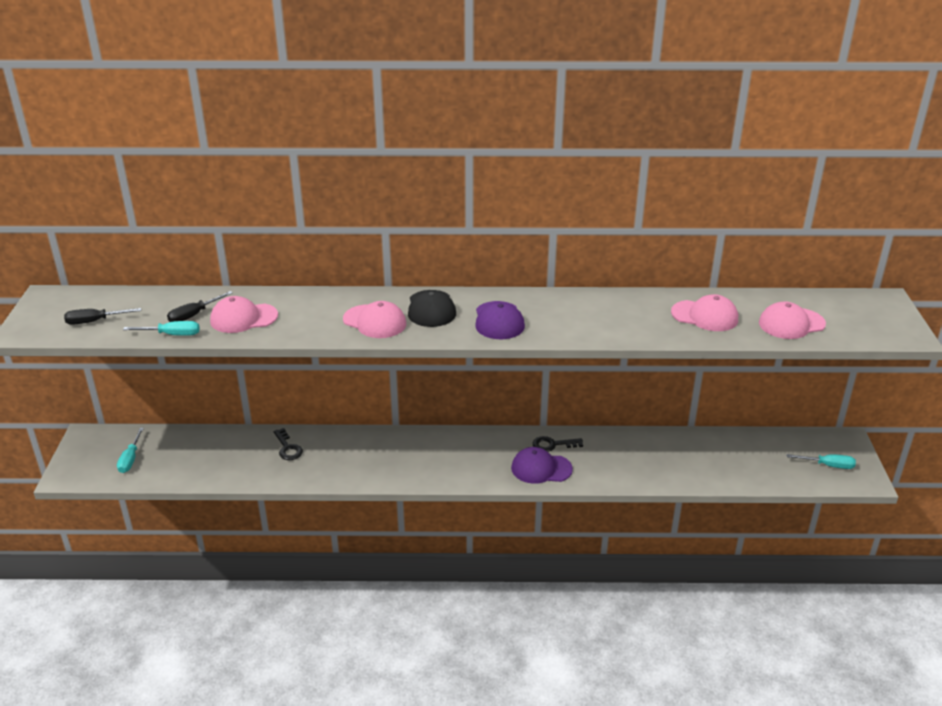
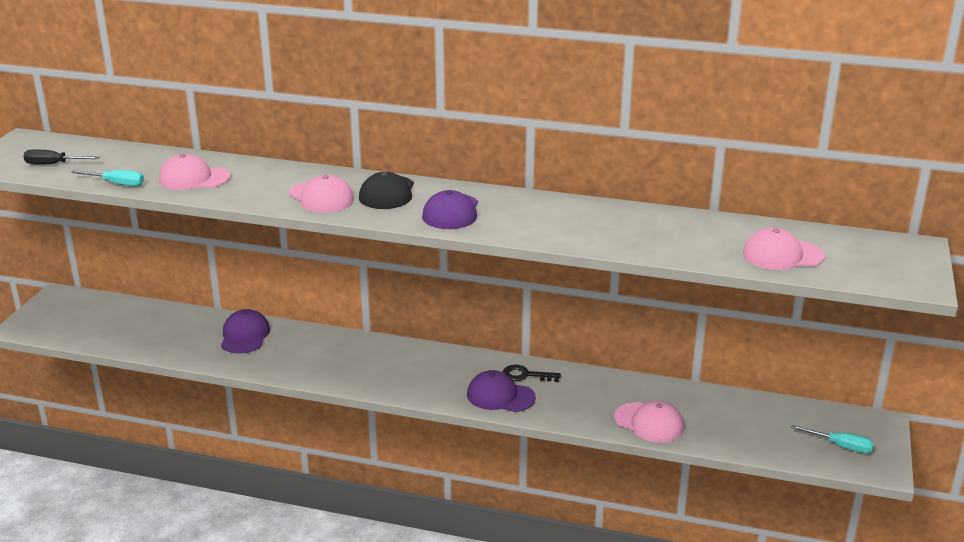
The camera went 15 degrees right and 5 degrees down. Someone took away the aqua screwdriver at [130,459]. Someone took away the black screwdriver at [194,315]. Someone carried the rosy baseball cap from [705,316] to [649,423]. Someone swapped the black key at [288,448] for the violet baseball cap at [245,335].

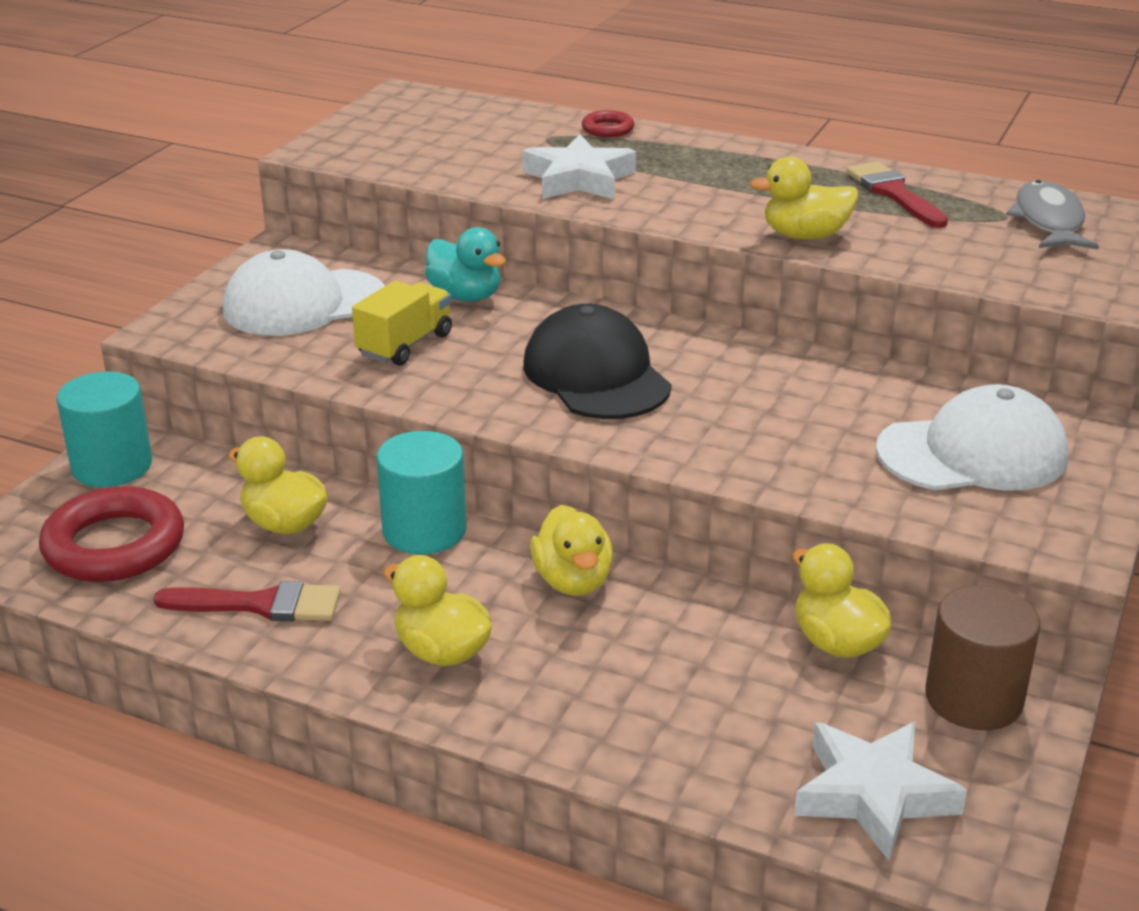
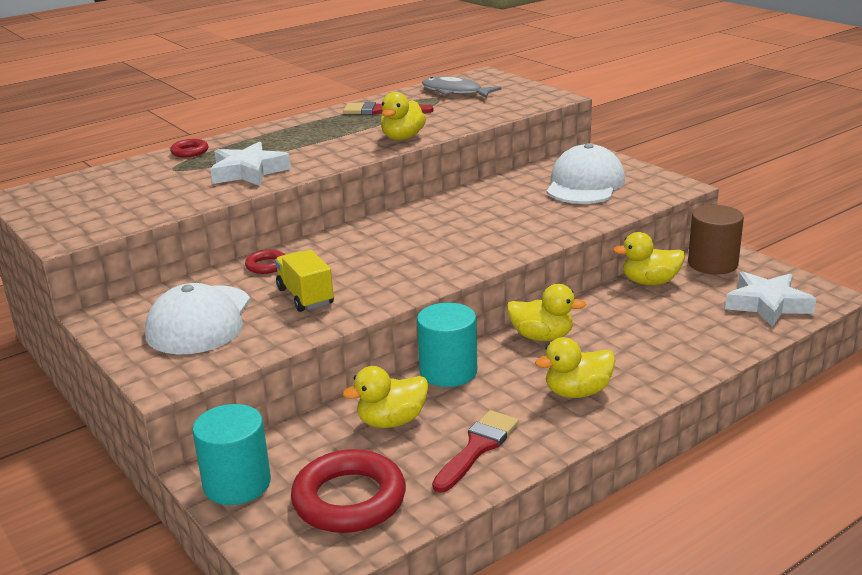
The camera went 60 degrees left and 5 degrees down. Someone took away the black baseball cap at [596,375]. Someone swapped the aqua rubber duck at [465,296] for the red hoop at [266,265].

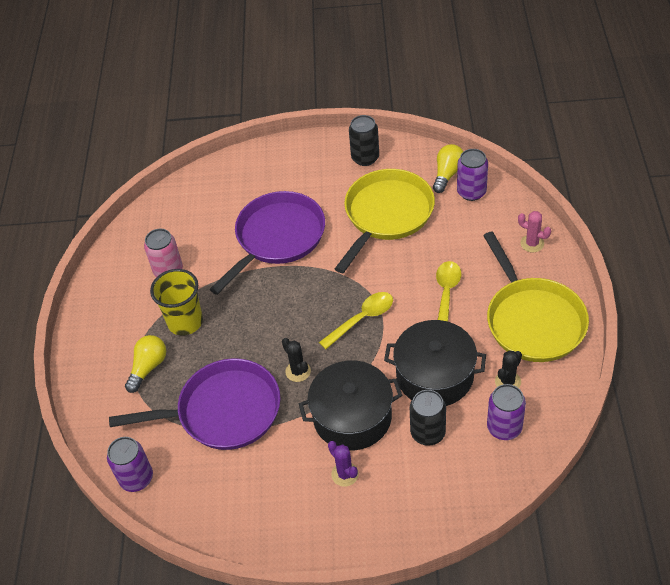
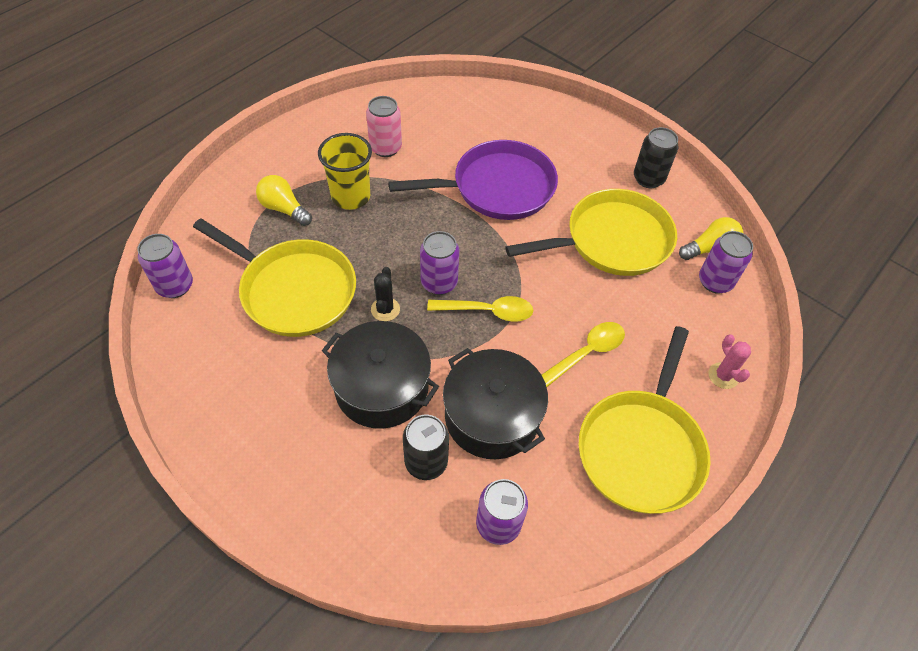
The camera went 35 degrees right and 5 degrees up. Someone took away the violet cactus at [345,474]. Someone took away the black cactus at [508,382]. Someone put down the violet can at [439,283]. Someone repainted the violet skillet at [223,411], which became the bright yellow skillet at [293,290]. Someone rotated the bright yellow light bulb at [148,367] by 120 degrees counterclockwise.

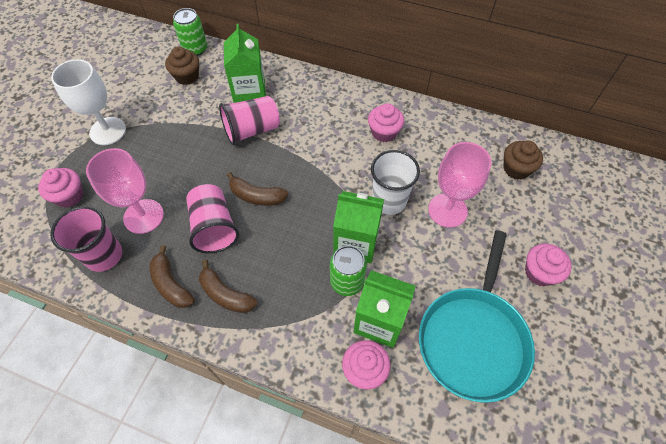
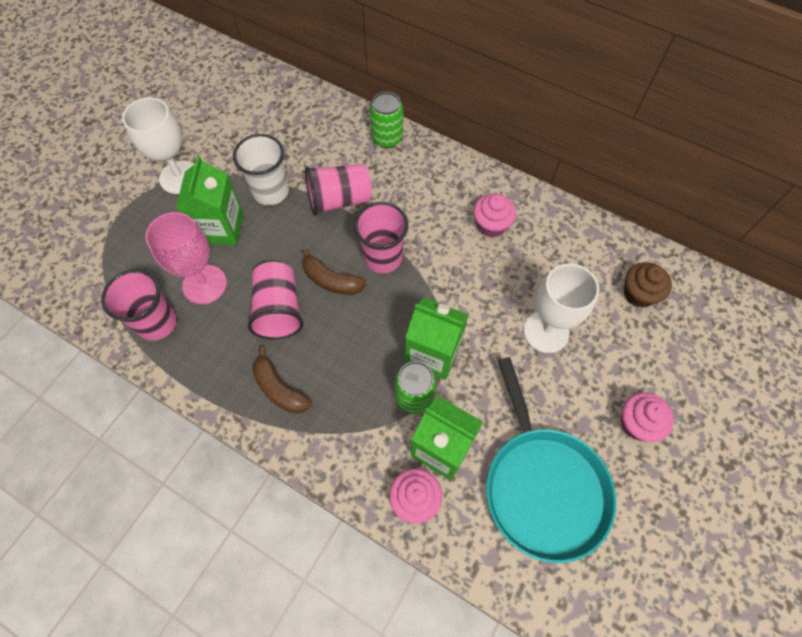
The camera went 10 degrees right and 5 degrees up. Someone took away the rosy muffin at [69,196]. Someone took away the russet toy banana at [171,284]. Someone took away the russet muffin at [187,76]. Someone put down the rosy cup at [383,257]. Someone carried the leaf-green can from [195,49] to [387,138]. Someone carried the leaf-green milk carton from [249,91] to [221,227]. Someone carried the snow-white cup from [389,200] to [271,191]. Someone repainted the rosy chalice at [447,210], which became the snow-white chalice at [546,331]. Someone rotated the aqua skillet at [473,339] by 45 degrees counterclockwise.

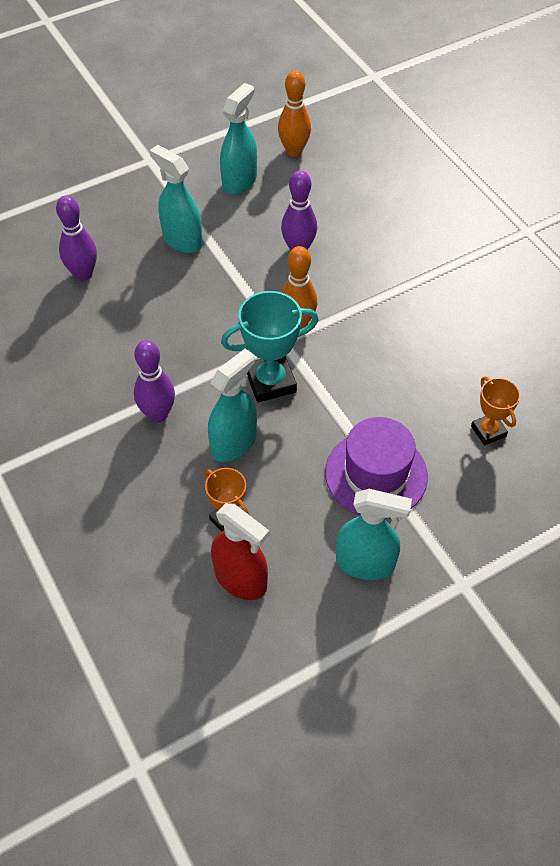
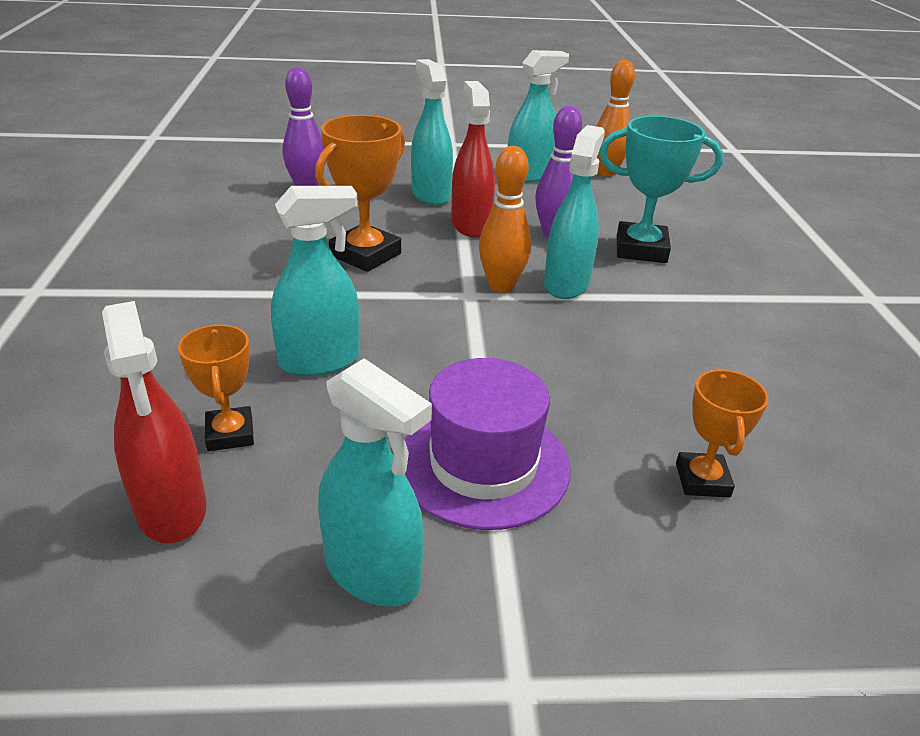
The camera went 25 degrees right and 20 degrees down. Someone took away the violet bowling pin at [158,414]. Someone put down the orange-coloured prize cup at [365,254]. Someone put down the red spray cleaner at [470,224]. Someone put down the aqua spray cleaner at [566,284]. Someone carried the aqua prize cup from [270,382] to [641,249].

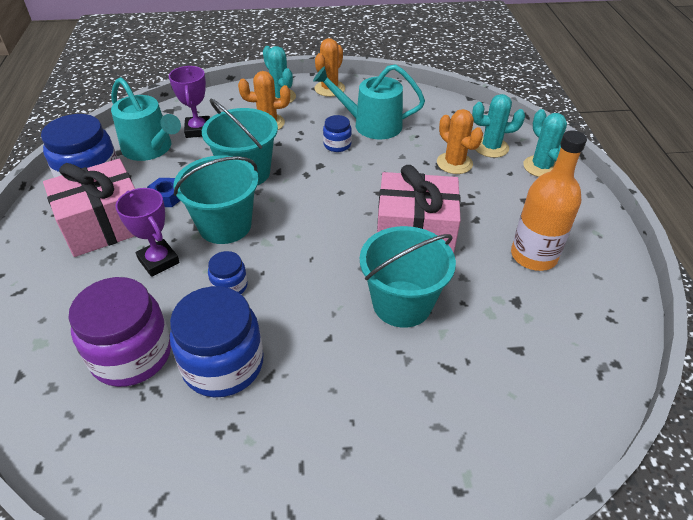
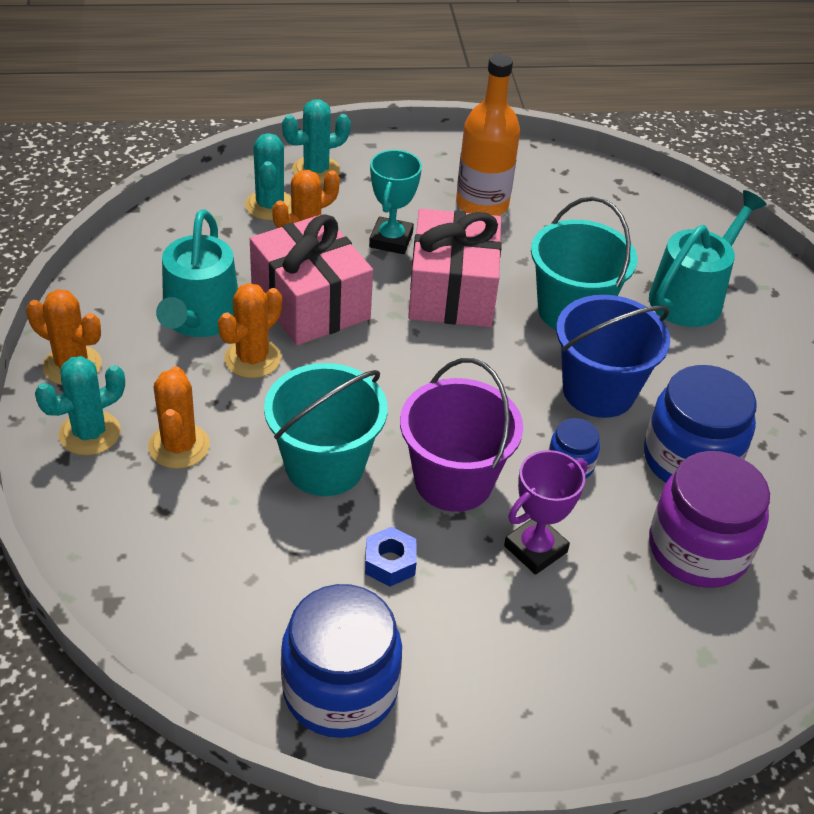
The camera went 95 degrees left and 0 degrees up. Someone took away the violet prize cup at [198,130]. Someone put down the aqua prize cup at [391,240]. Someone put down the cobalt pail at [598,391]. Someone carried the rosy present from [105,225] to [310,303]. Someone carried the aqua watering can from [150,149] to [691,296]. Someone swapped the cobalt jar at [337,145] for the orange-coloured cactus at [252,359]. Someone repainted the aqua pail at [225,225], which became the violet pail at [453,480].

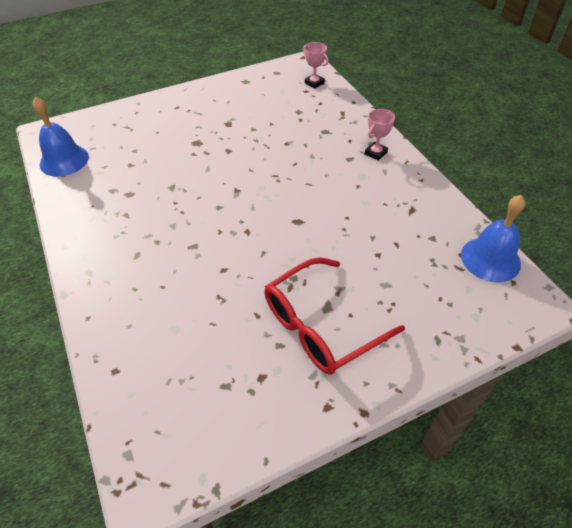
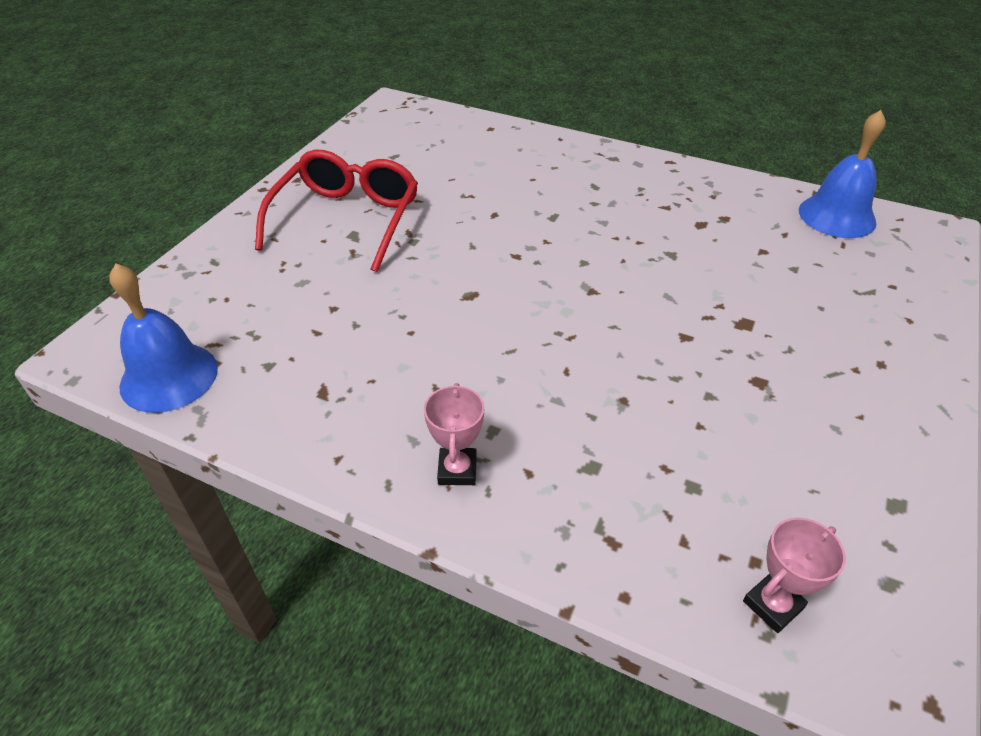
The camera went 140 degrees right and 5 degrees down. Someone rotated the rosy prize cup at [314,83] by 45 degrees counterclockwise.

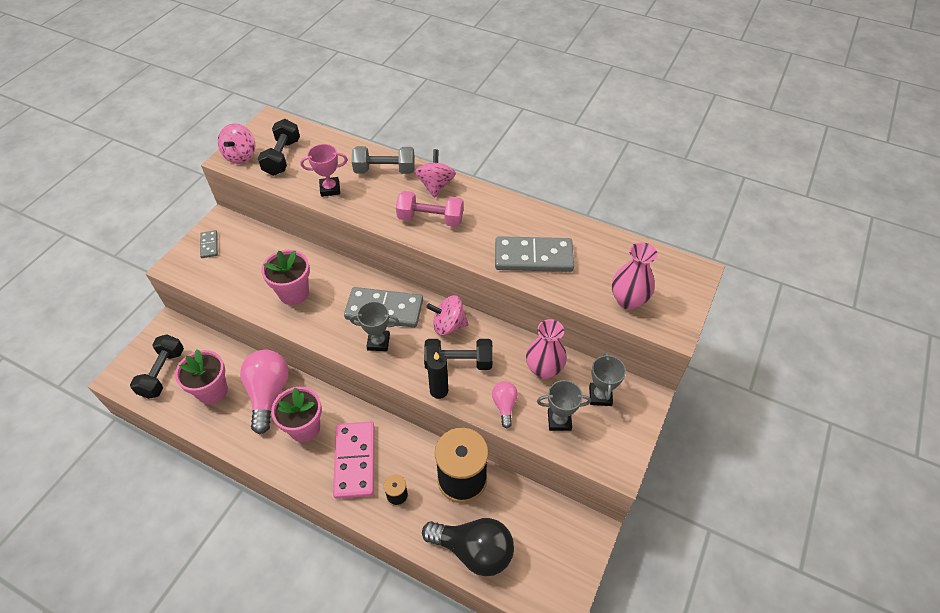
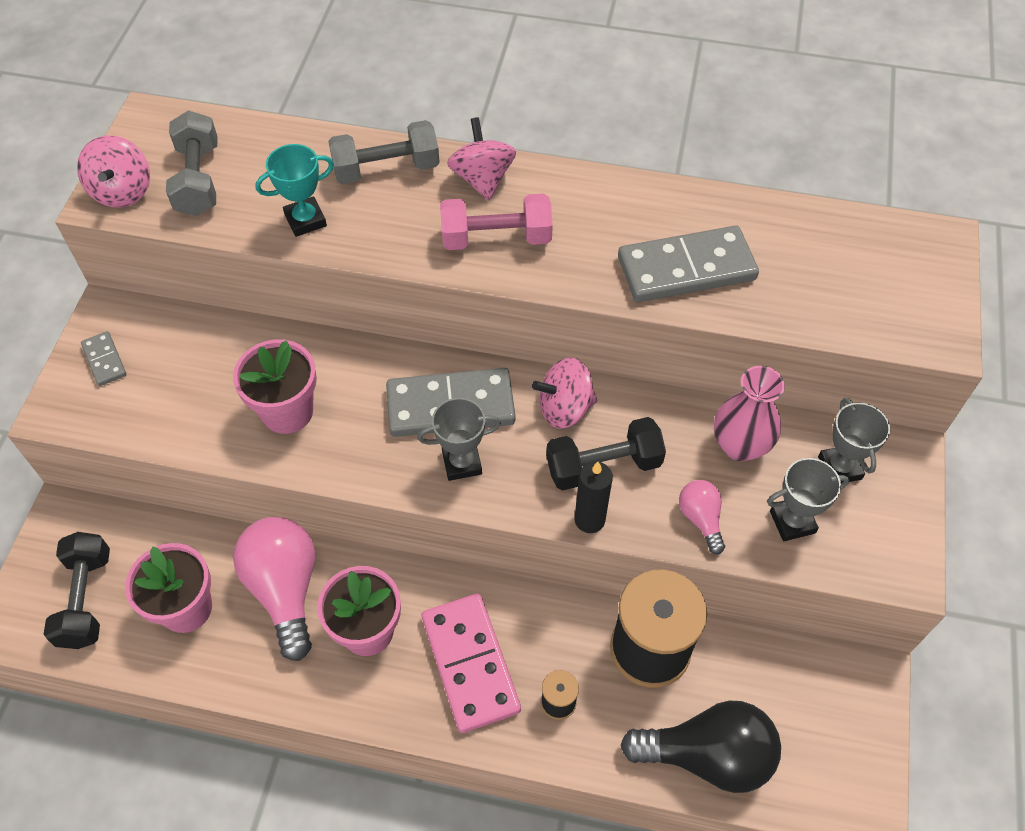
The camera went 15 degrees left and 5 degrees up. Someone took away the rosy tall vase at [628,300]. Someone repainted the black dumbbell at [282,157], which became the ash-grey dumbbell at [198,180]. Someone repainted the rosy prize cup at [330,189], which became the aqua prize cup at [305,220].

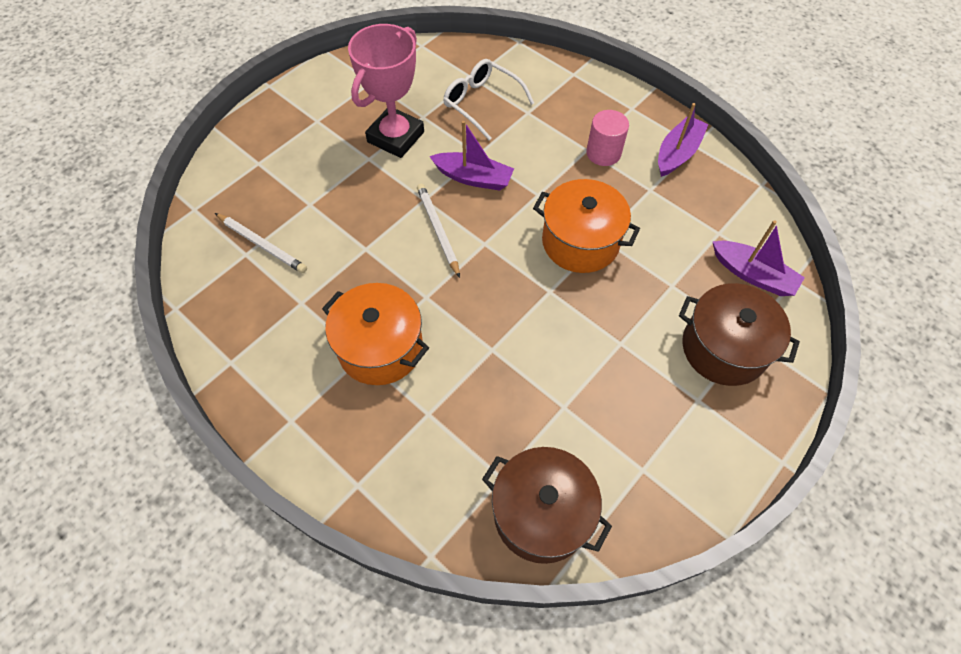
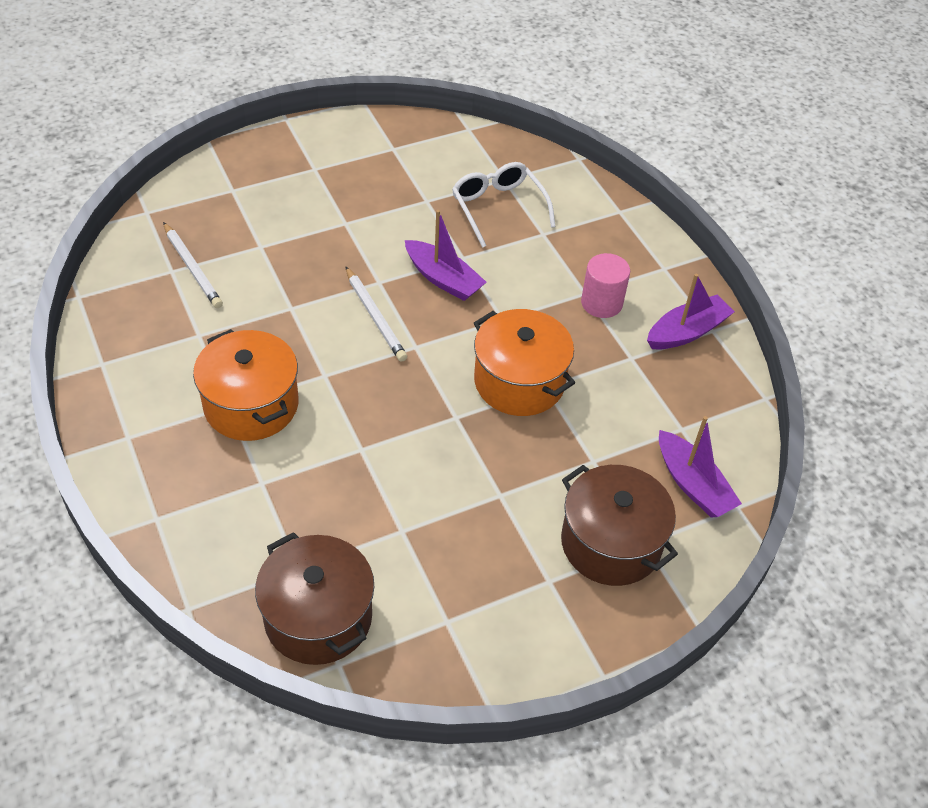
The camera went 20 degrees right and 10 degrees down. Someone took away the rosy prize cup at [395,137]. Someone rotated the snow-white pencil at [438,230] by 150 degrees clockwise.

